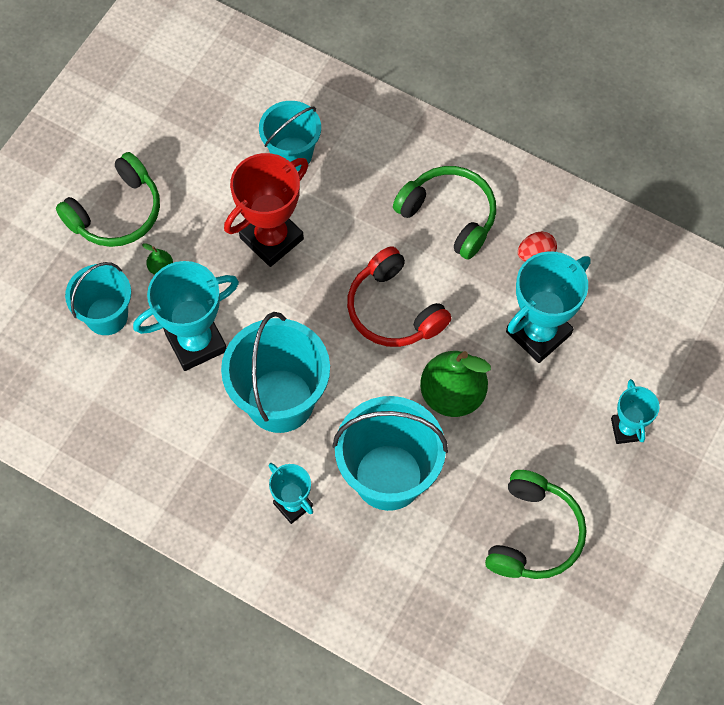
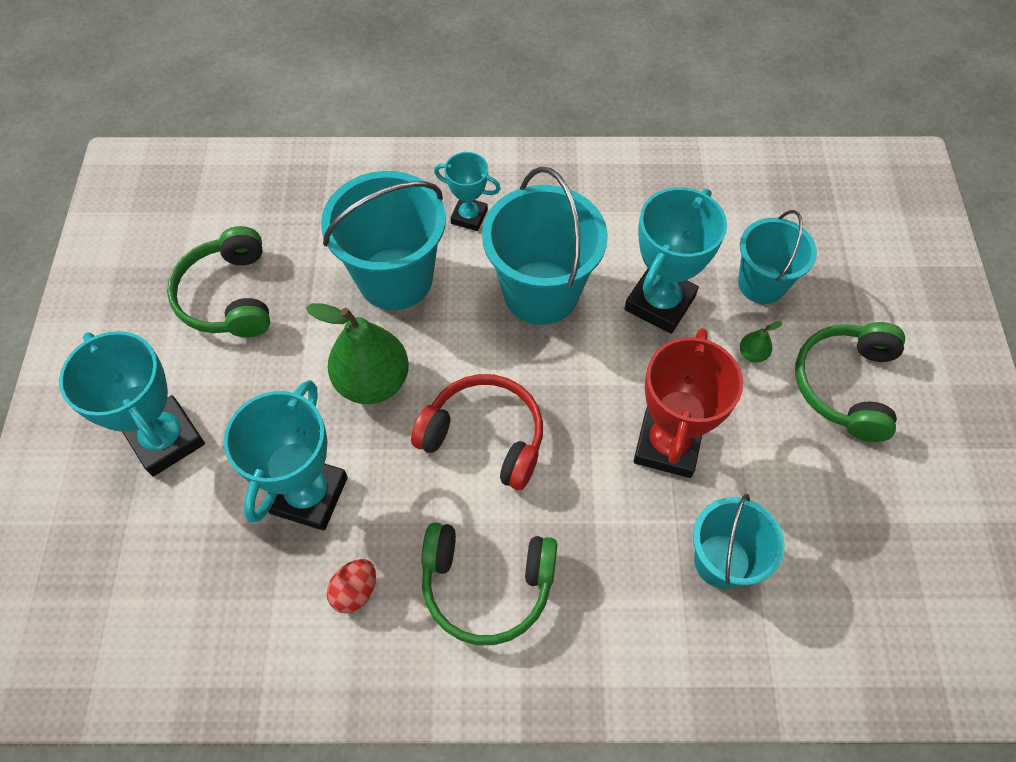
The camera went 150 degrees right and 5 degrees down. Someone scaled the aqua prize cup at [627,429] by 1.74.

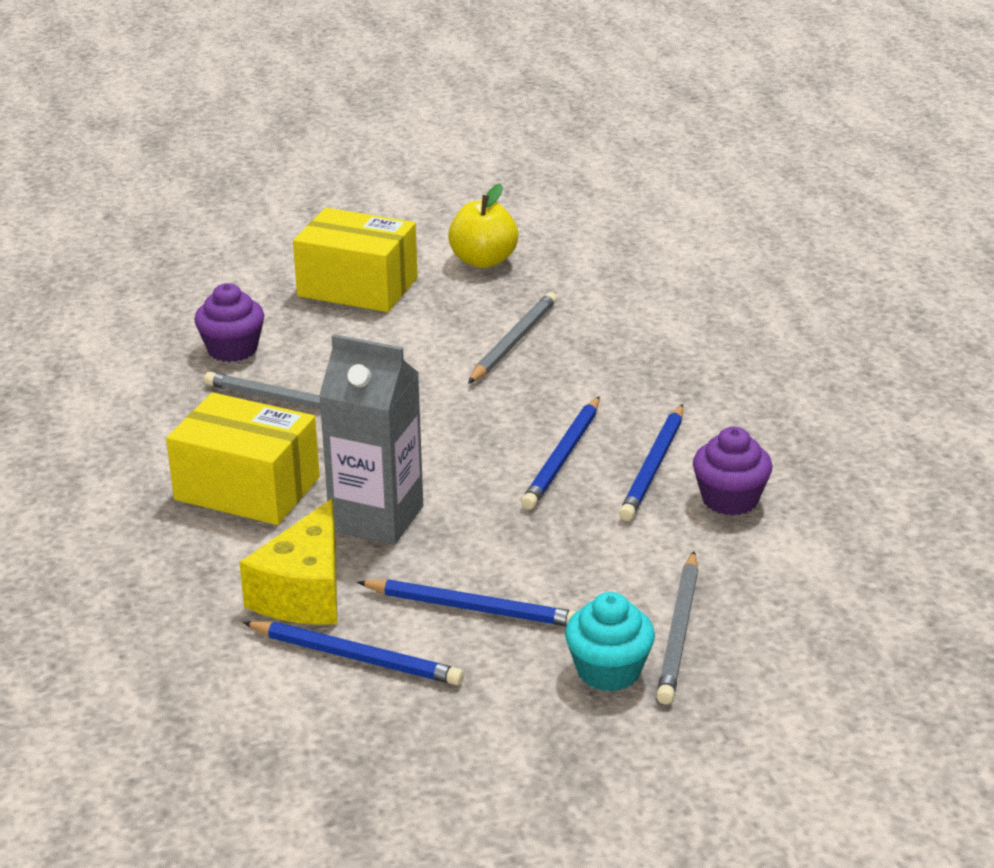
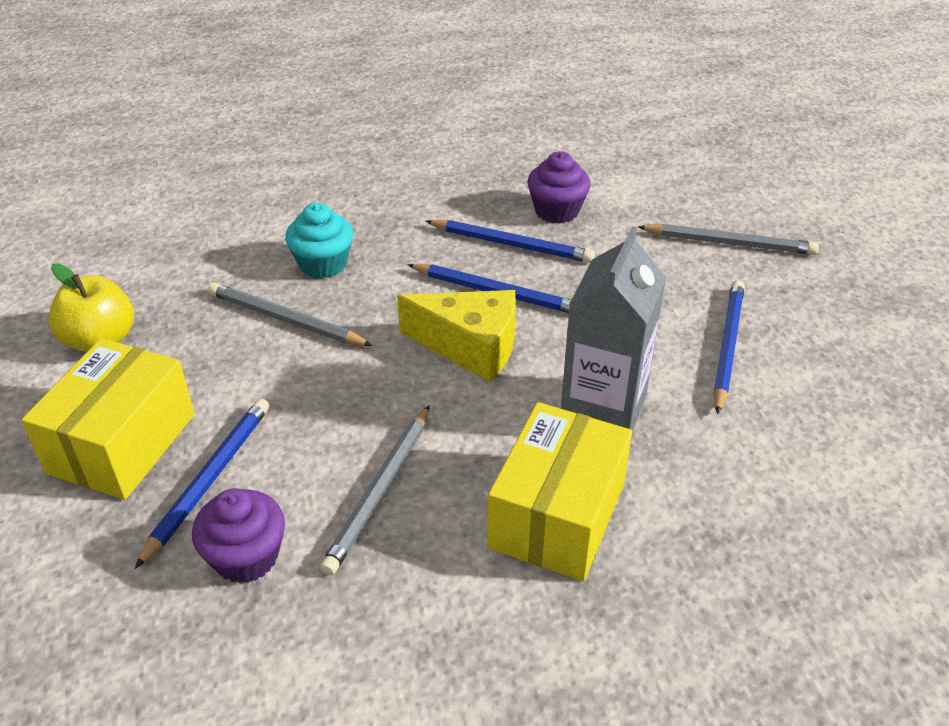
The camera went 90 degrees left and 10 degrees up. Someone carried the bright yellow cheese from [304,592] to [470,347]. Someone carried the cobalt pencil from [355,657] to [209,480]. Someone carried the aqua muffin from [608,671] to [323,264].

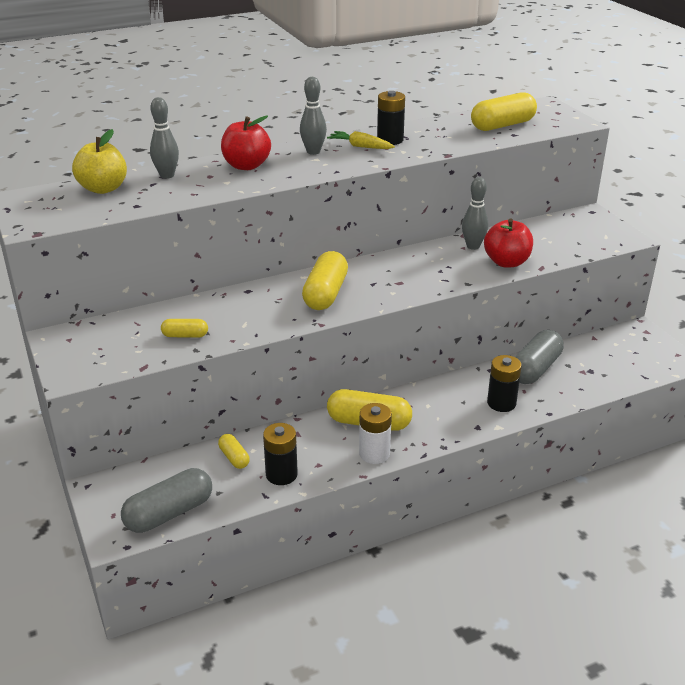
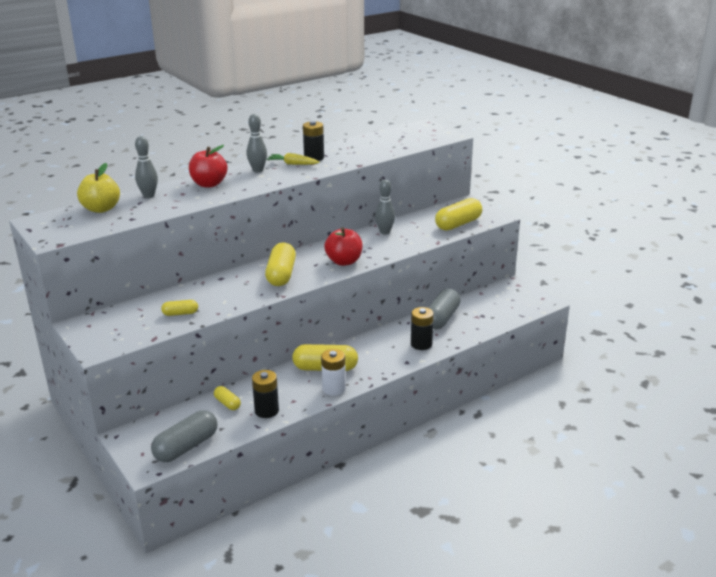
The camera went 10 degrees left and 5 degrees down. Someone carried the bright yellow pill shape from [502,125] to [458,224]. Someone carried the red toy apple from [506,262] to [344,261].

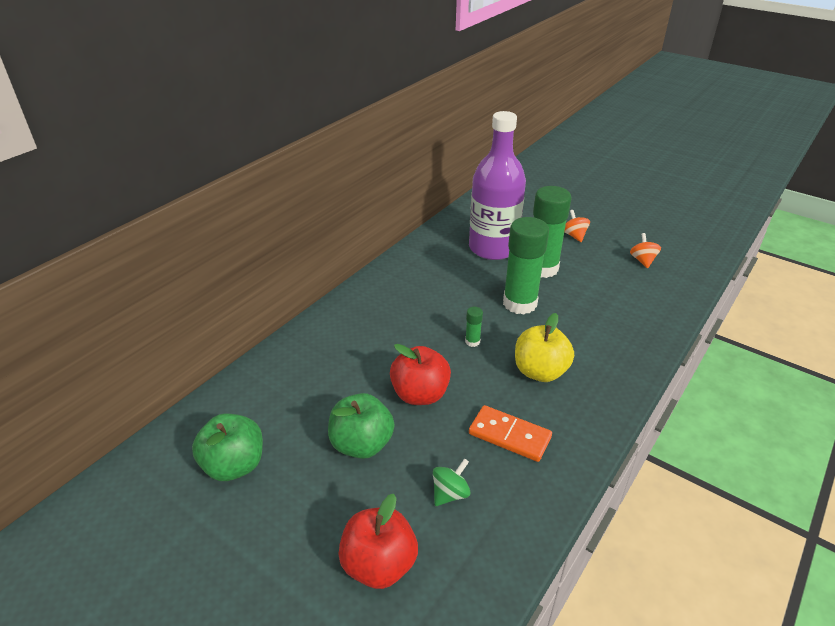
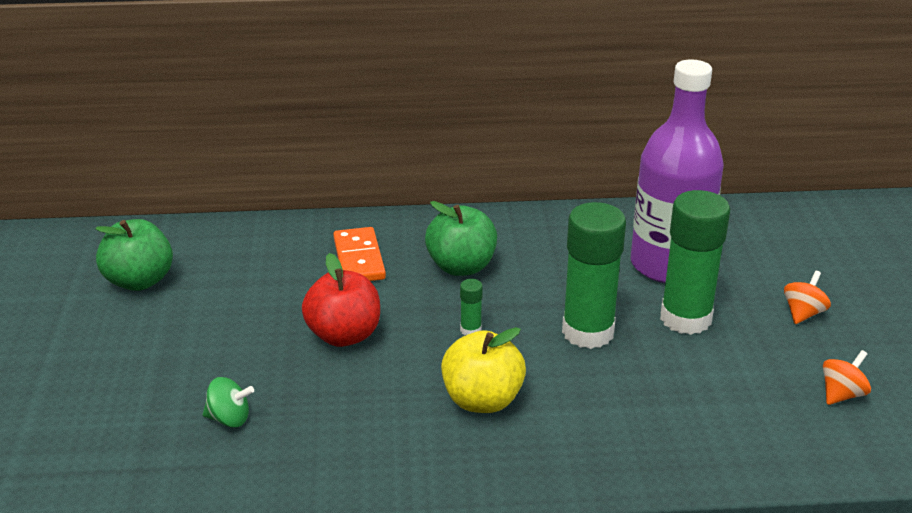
The camera went 50 degrees right and 5 degrees down. Someone took away the red toy apple at [379,564]. Someone carried the leaf-green toy apple from [362,444] to [461,267]. Someone carried the orange-coloured domino tile from [509,436] to [359,259].

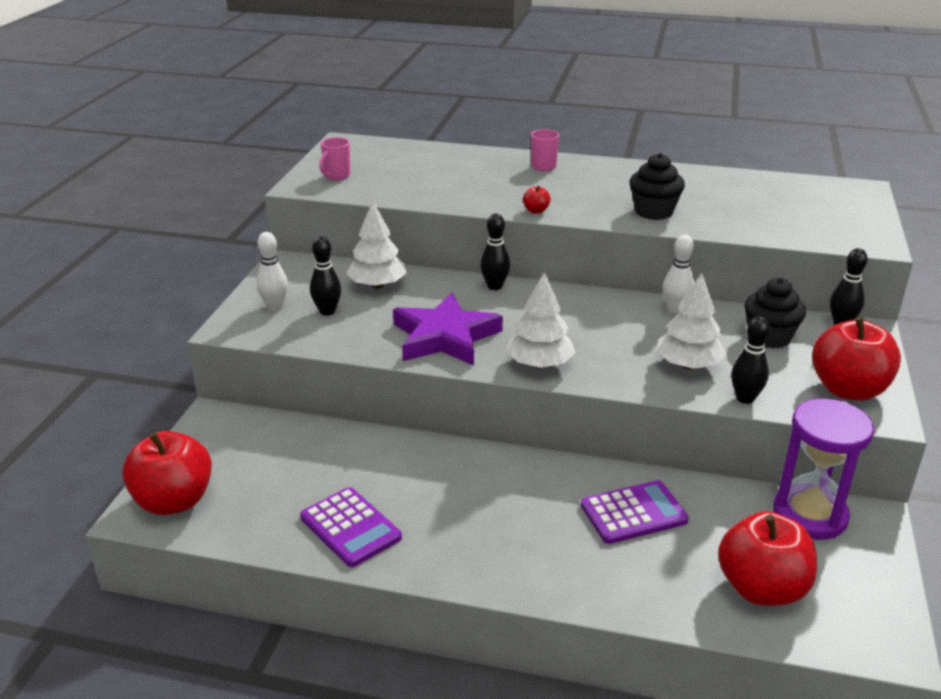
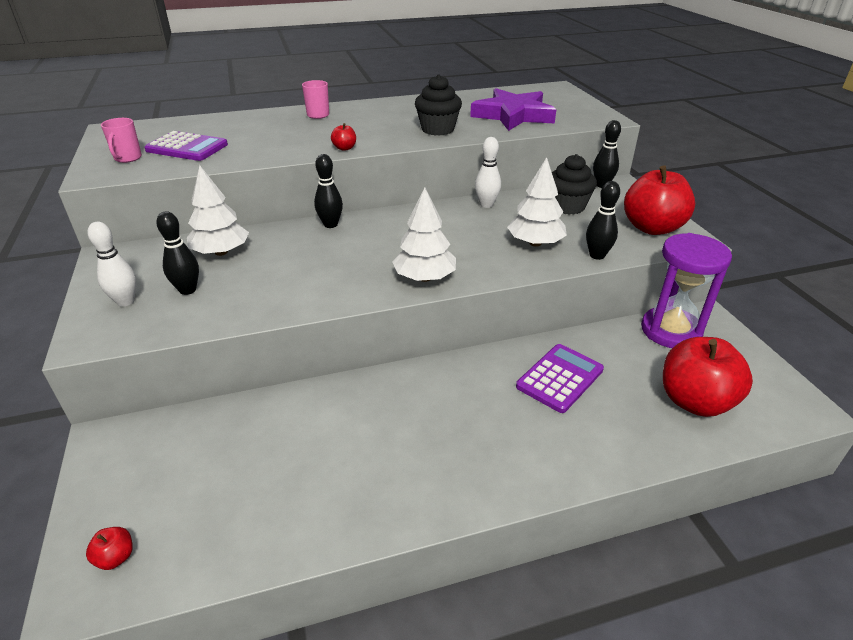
The camera went 30 degrees left and 5 degrees up. Someone carried the violet adding machine from [350,528] to [187,148]. Someone carried the violet star from [445,337] to [513,115]. Someone scaled the red toy apple at [174,501] by 0.40.

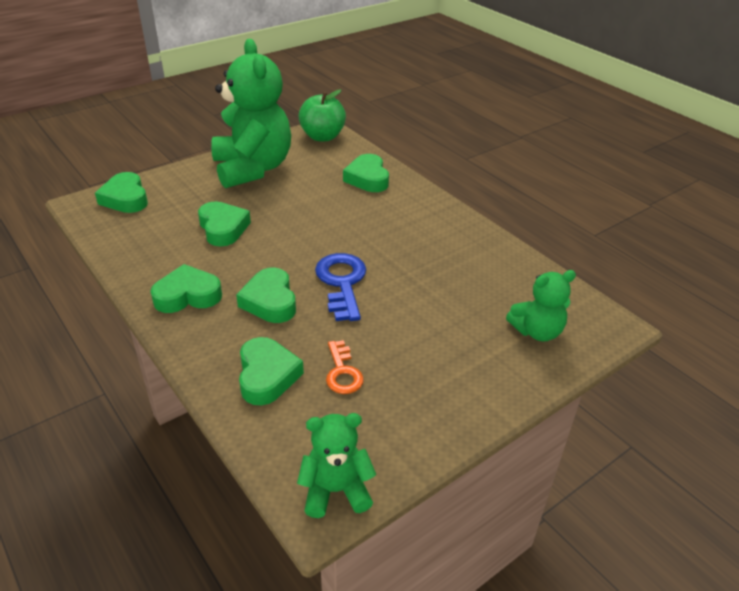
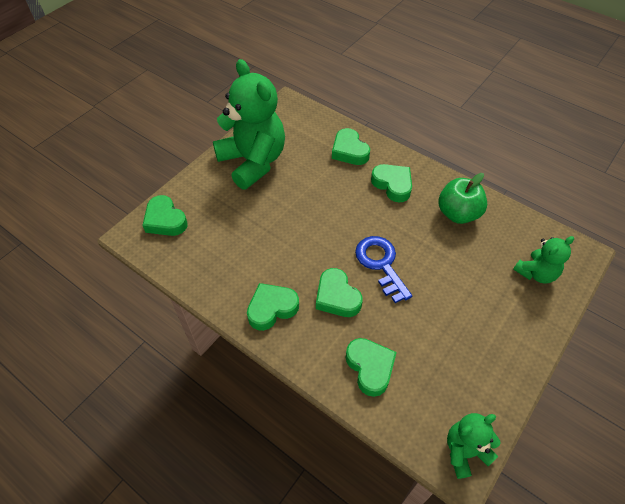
The camera went 15 degrees left and 15 degrees up. Someone took away the orange-coloured key at [342,372]. Someone carried the leaf-green love heart from [223,228] to [393,185]. Someone carried the leaf-green toy apple from [322,137] to [458,213].

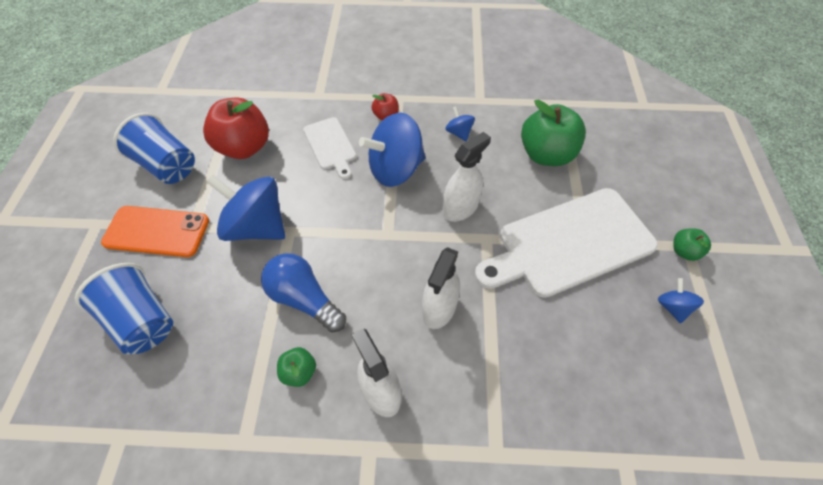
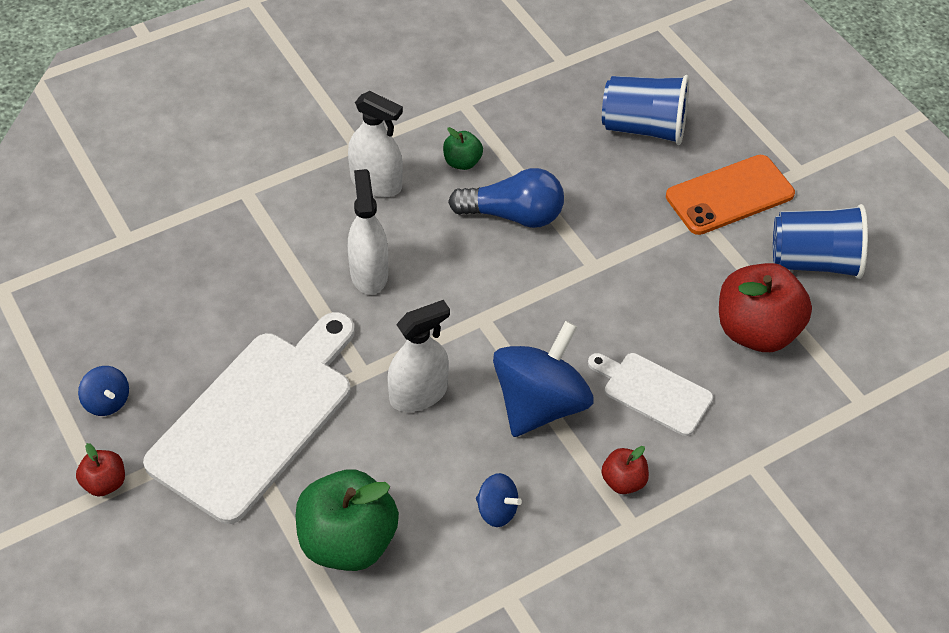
The camera went 145 degrees right and 5 degrees down. Someone took away the cobalt whirligig at [257,226]. Someone repainted the leaf-green toy apple at [684,251], which became the red toy apple at [105,483]. Someone rotated the snow-white spray cleaner at [460,208] by 135 degrees counterclockwise.

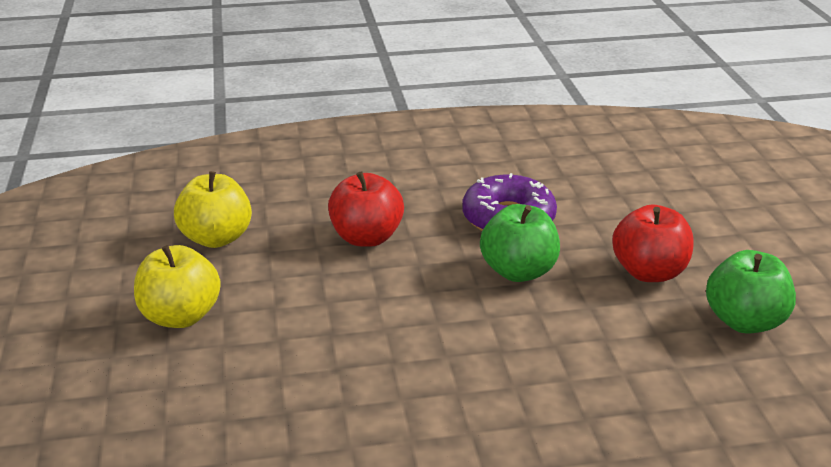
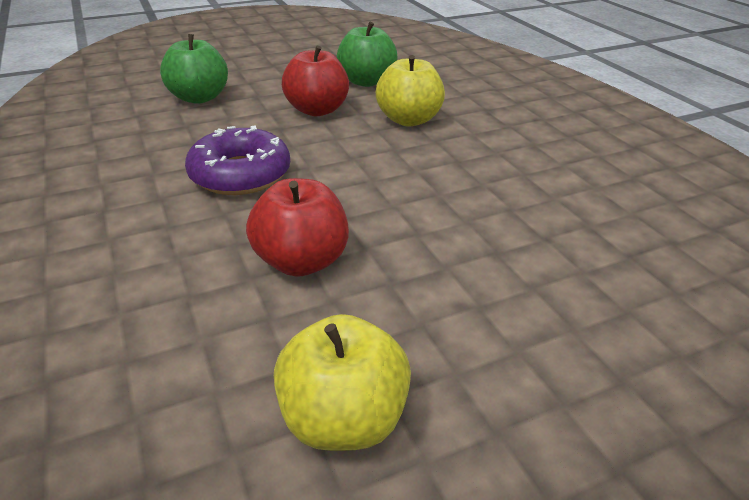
The camera went 105 degrees left and 5 degrees up. Someone carried the bright yellow toy apple from [180,316] to [409,120]. Someone carried the leaf-green toy apple from [518,271] to [199,98].

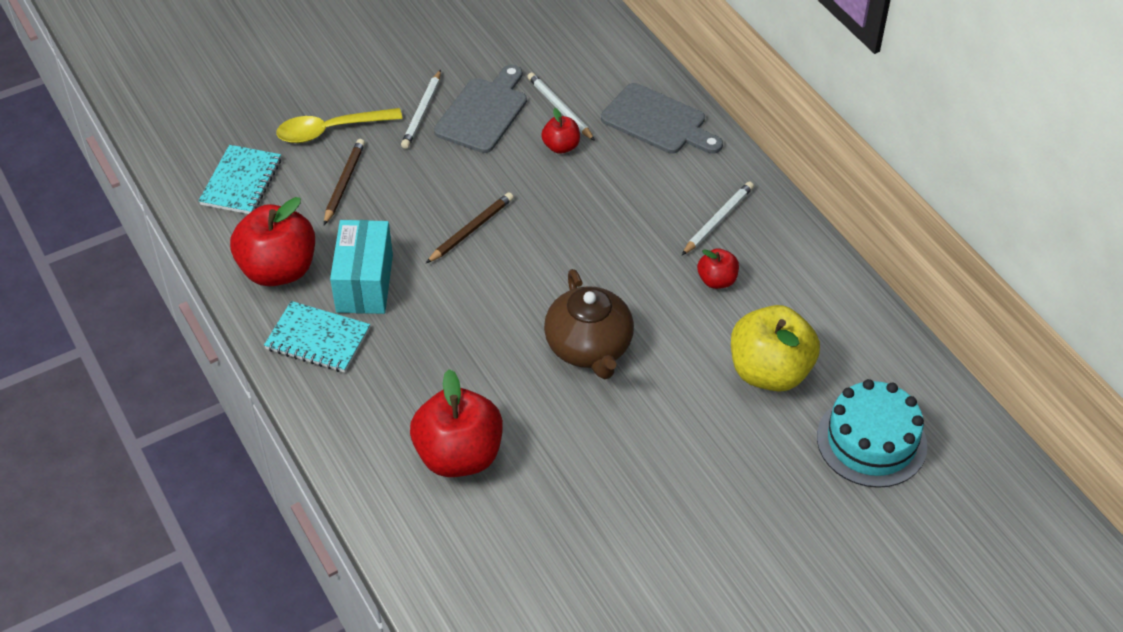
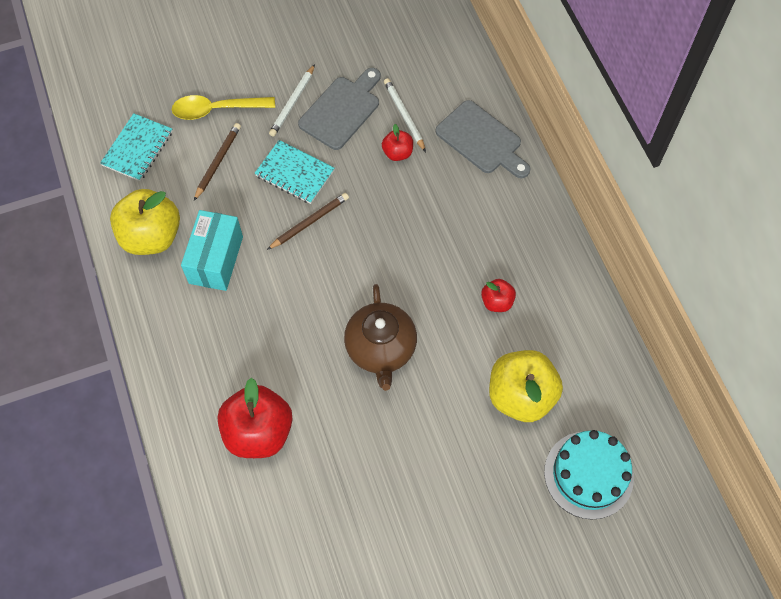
The camera went 10 degrees right and 15 degrees up. Someone took away the snow-white pencil at [718,220]. Someone carried the aqua exercise book from [318,339] to [294,173]. Someone repainted the red toy apple at [278,270], which became the bright yellow toy apple at [151,236].

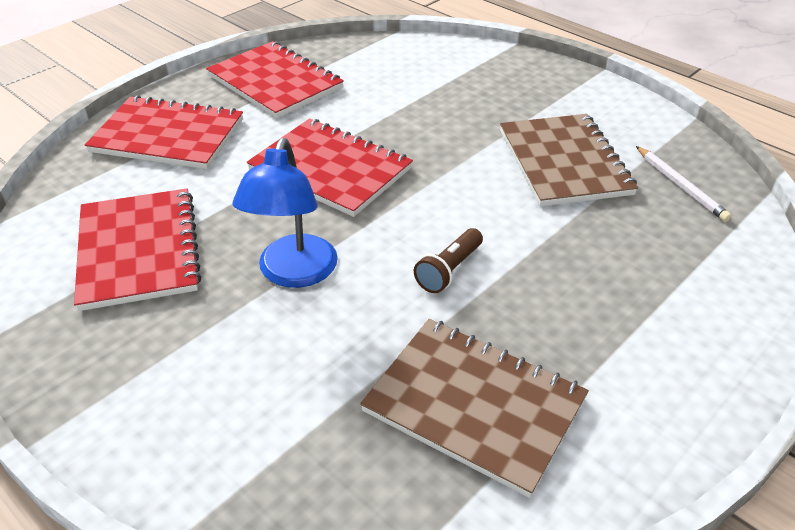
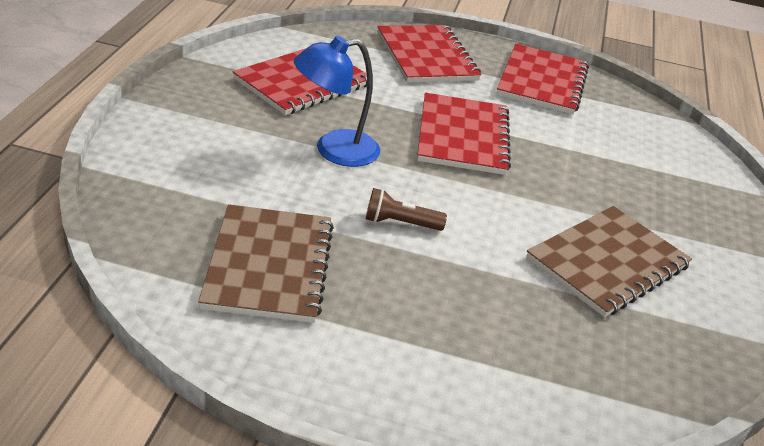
The camera went 55 degrees right and 5 degrees down. Someone took away the snow-white pencil at [680,186].

